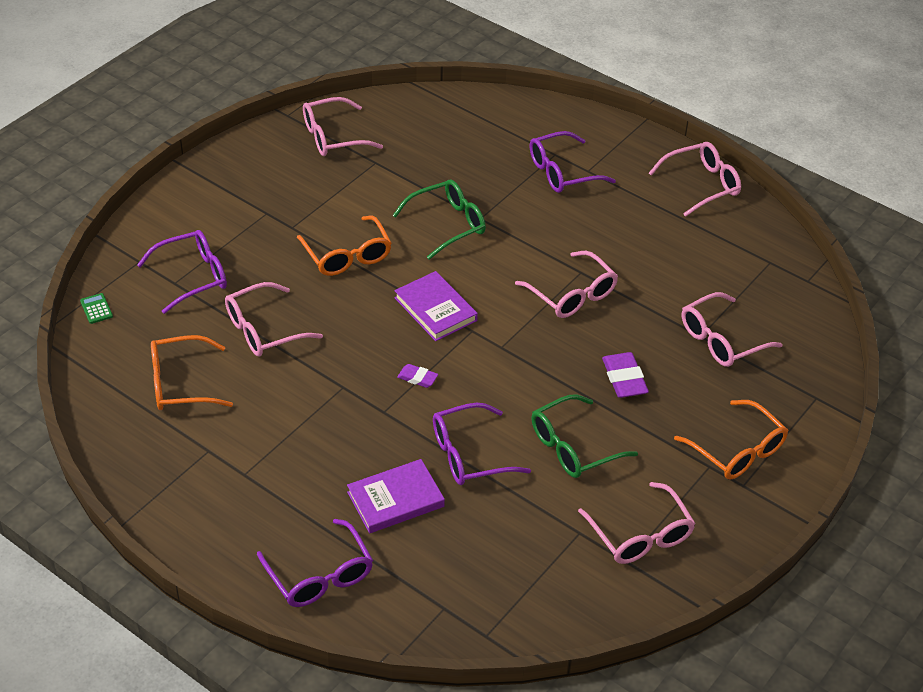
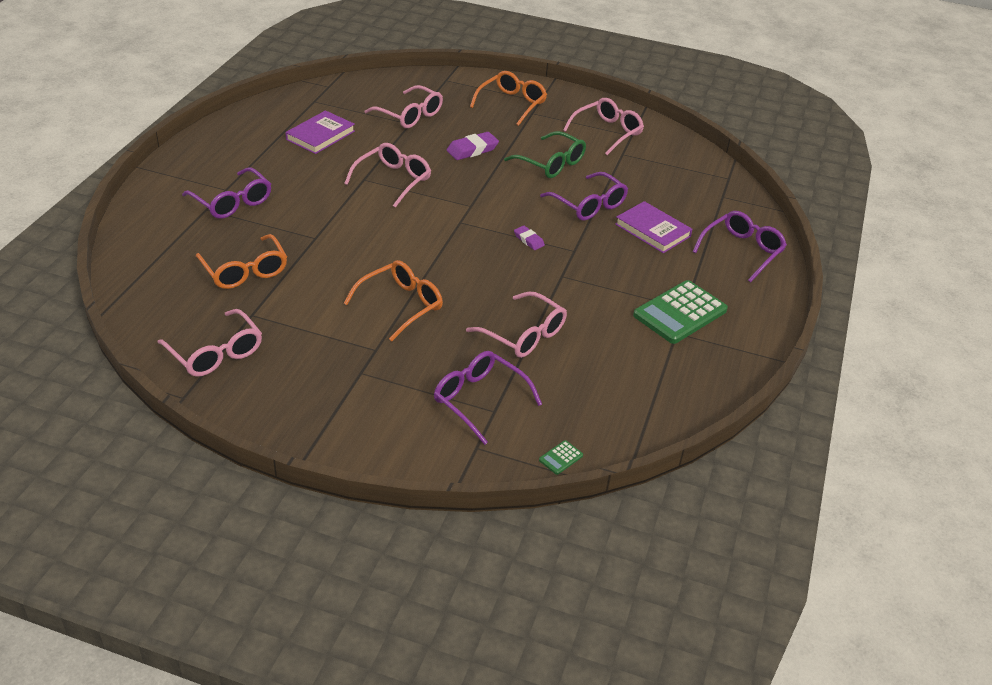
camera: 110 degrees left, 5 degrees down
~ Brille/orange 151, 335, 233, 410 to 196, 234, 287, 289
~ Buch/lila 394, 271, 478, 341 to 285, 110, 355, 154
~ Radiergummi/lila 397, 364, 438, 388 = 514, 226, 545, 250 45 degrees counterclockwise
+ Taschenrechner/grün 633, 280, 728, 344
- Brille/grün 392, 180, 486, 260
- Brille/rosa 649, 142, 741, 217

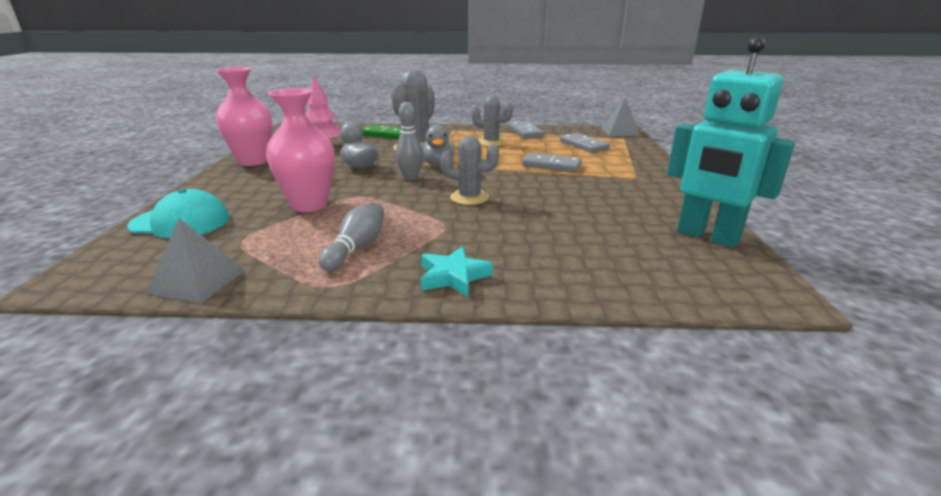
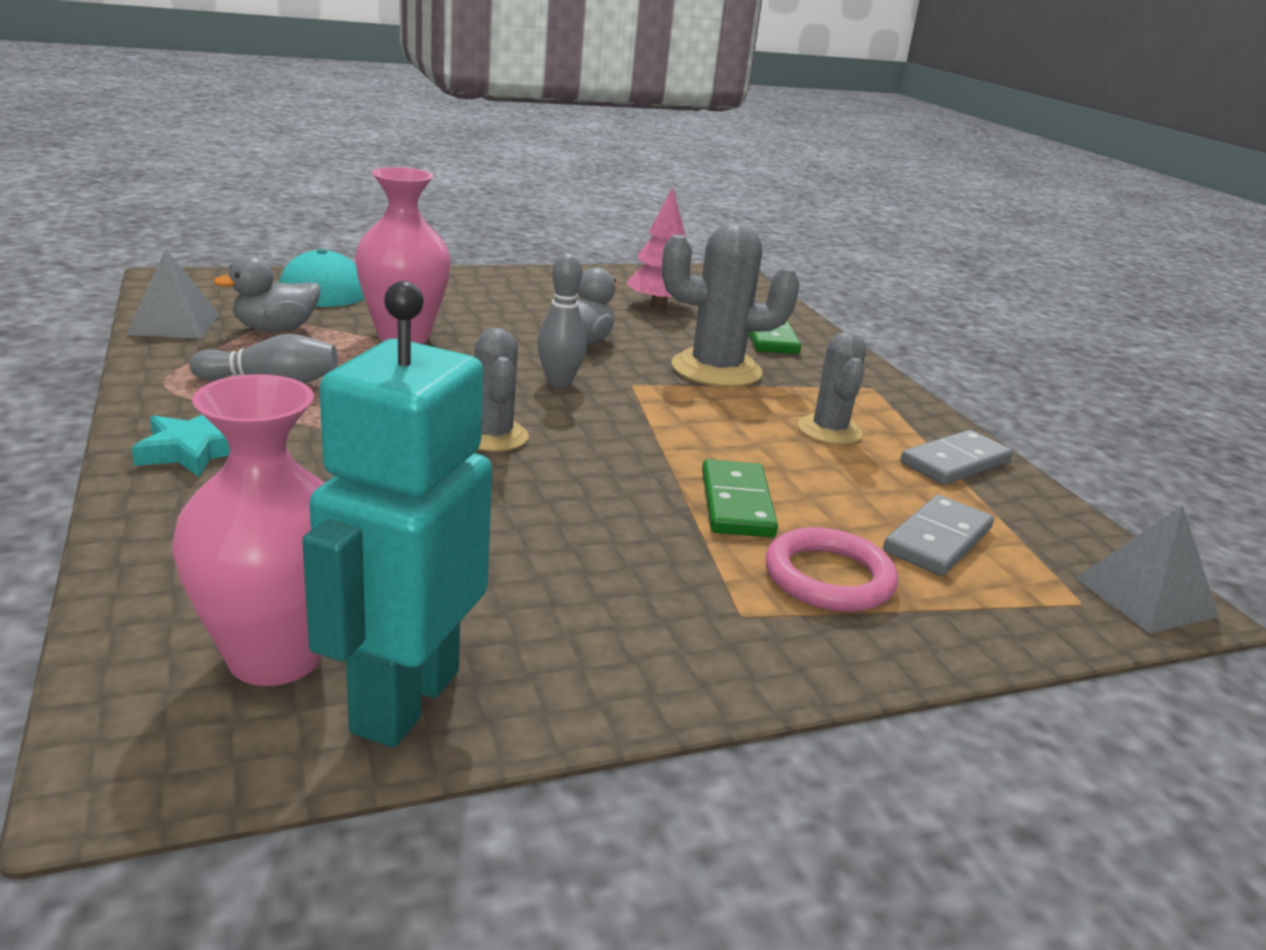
camera: 65 degrees right, 0 degrees up
~ Vase/rosa 215, 67, 272, 166 to 172, 374, 324, 686
~ Ente/grau 420, 125, 455, 166 to 213, 255, 320, 332
~ Dominostein/grau 522, 153, 582, 172 to Dominostein/grün 702, 459, 778, 537
+ Ring/rosa 766, 527, 898, 612

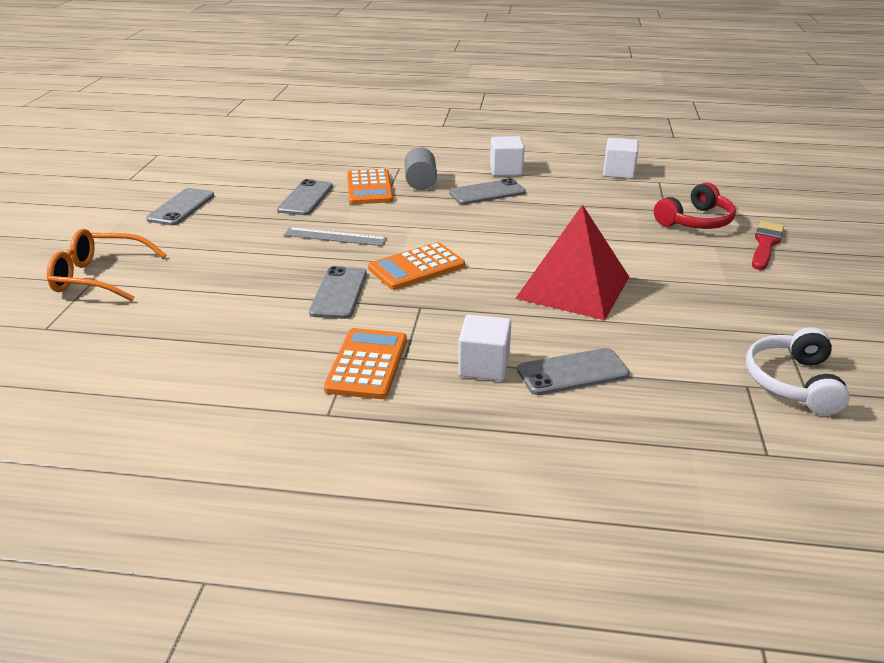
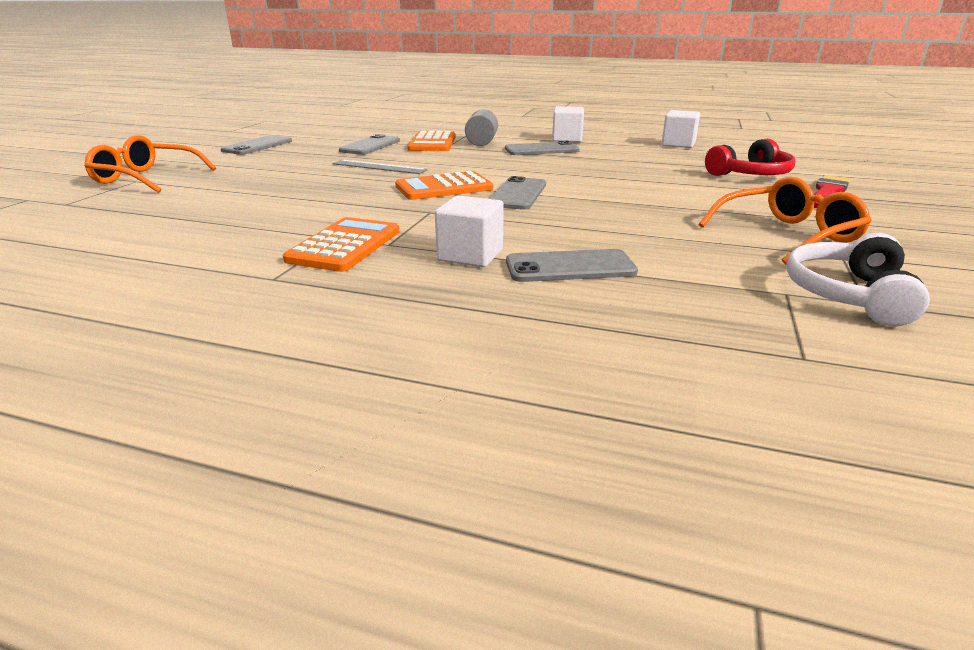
camera: 10 degrees right, 5 degrees down
~ Handy/grau 309, 266, 367, 319 to 489, 176, 546, 210
+ Brille/orange 699, 177, 871, 264
- Pyramide/rot 515, 204, 629, 320

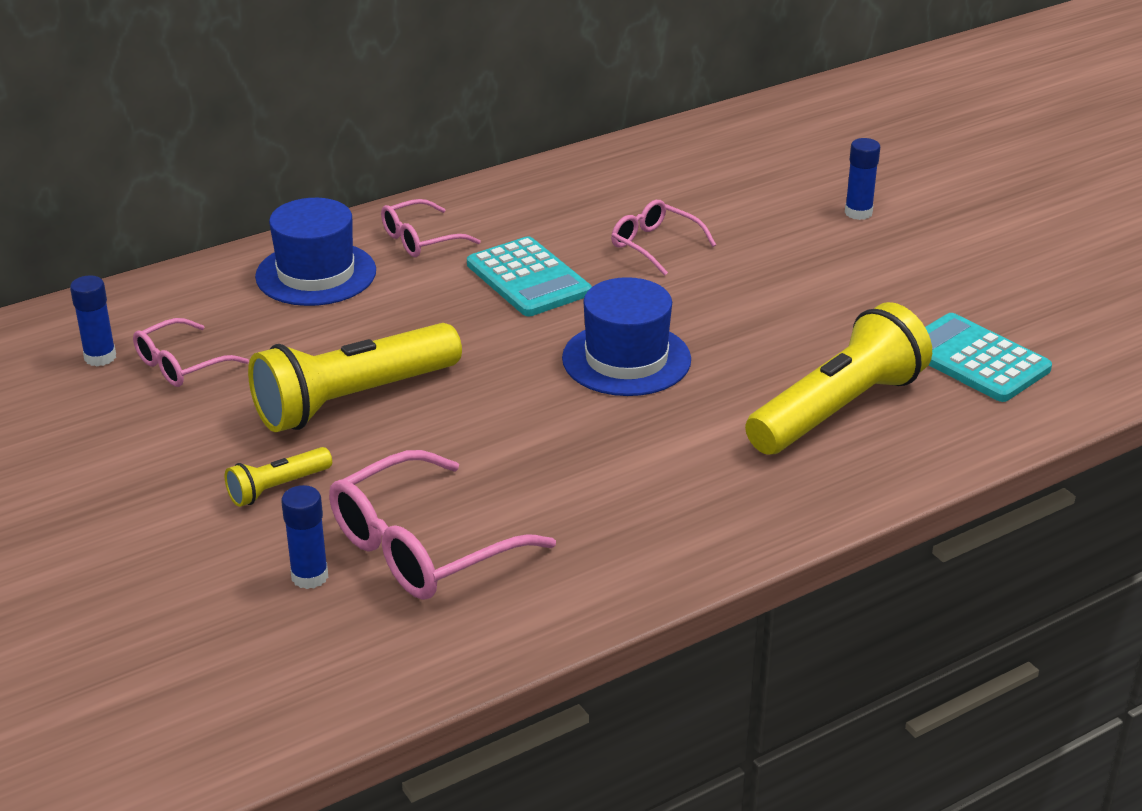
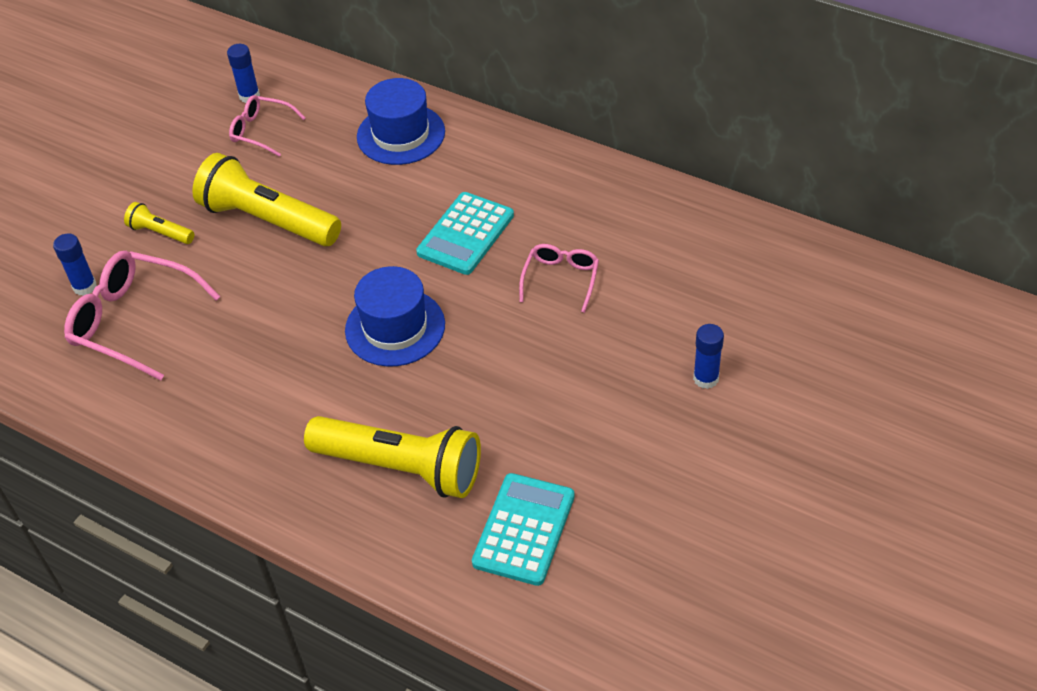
camera: 65 degrees right, 15 degrees up
- Brille/rosa 381, 199, 481, 257

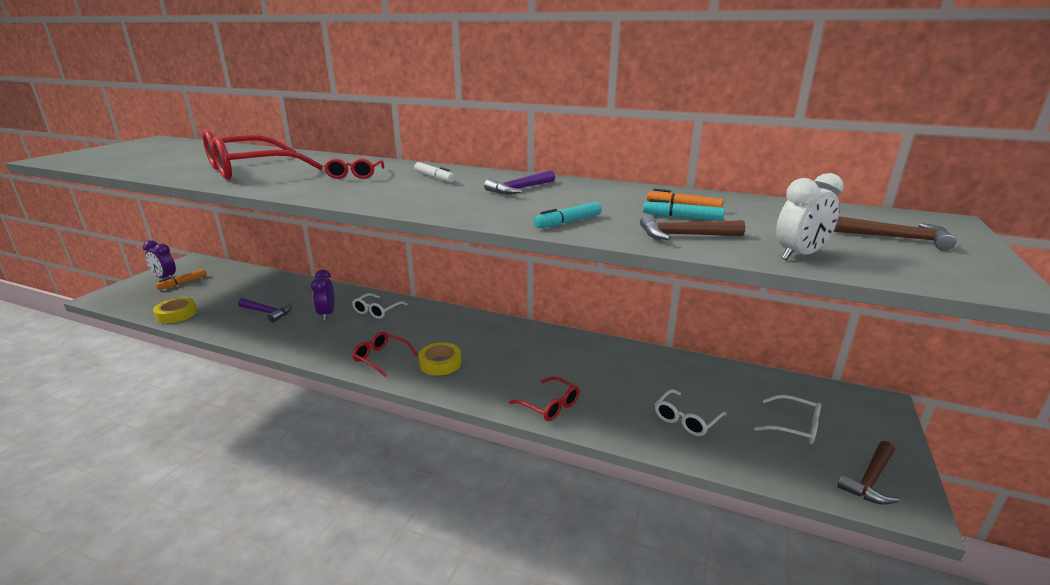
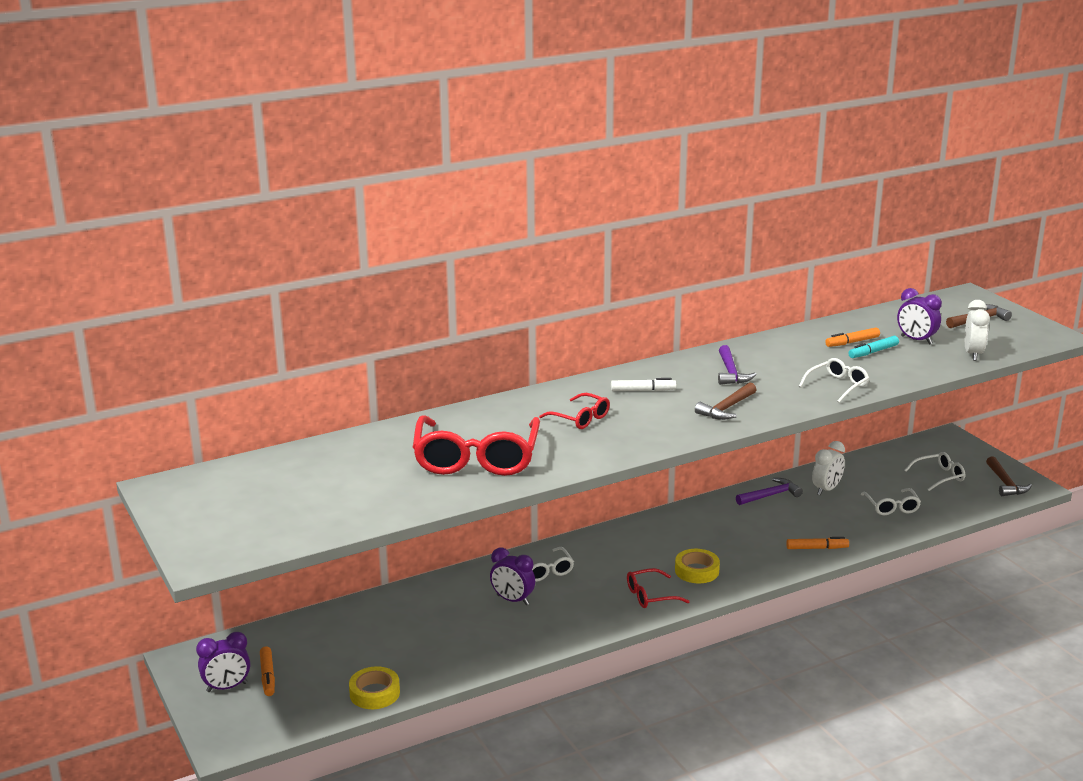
camera: 50 degrees left, 0 degrees up
~ Hammer/braun 640, 214, 745, 240 to 695, 382, 756, 420
~ Hammer/lila 238, 298, 292, 323 to 736, 478, 803, 505
~ Brille/rot 509, 377, 580, 421 to Filzstift/orange 786, 537, 849, 549
~ Filzstift/türkis 533, 202, 602, 228 to Brille/weiß 799, 358, 869, 403
+ Wecker/weiß 812, 441, 845, 495
+ Wecker/lila 897, 288, 942, 345

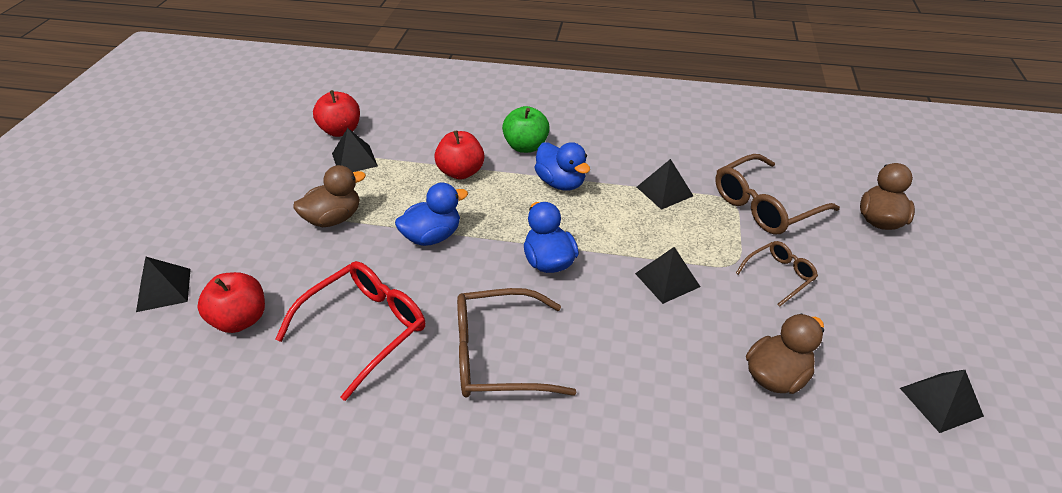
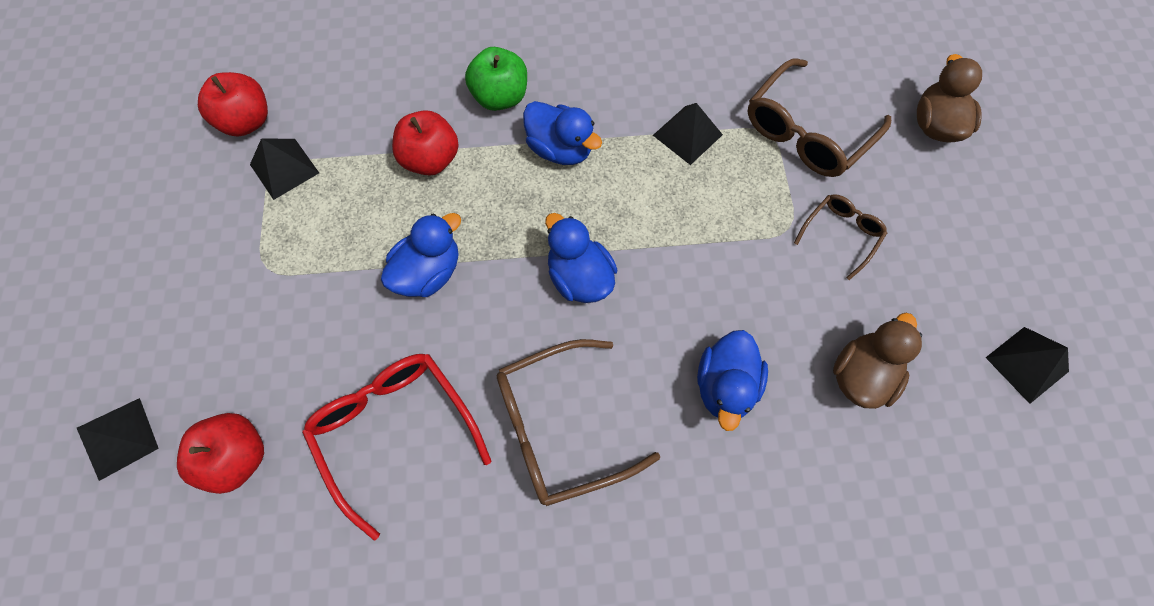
camera: 15 degrees left, 25 degrees up
~ Brille/rot 275, 261, 425, 401 = 302, 354, 491, 540 60 degrees counterclockwise
+ Ente/blau 697, 330, 768, 431
- Ente/braun 293, 165, 366, 227
- Pyramide/schwarz 635, 247, 700, 304

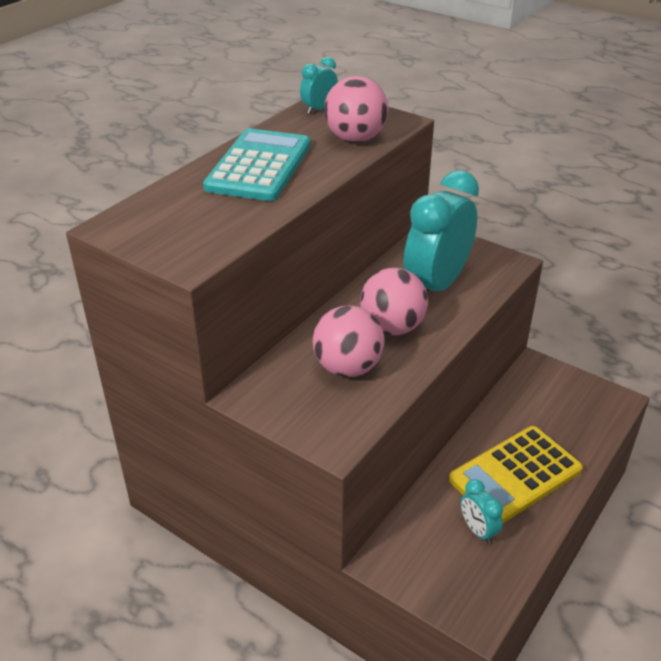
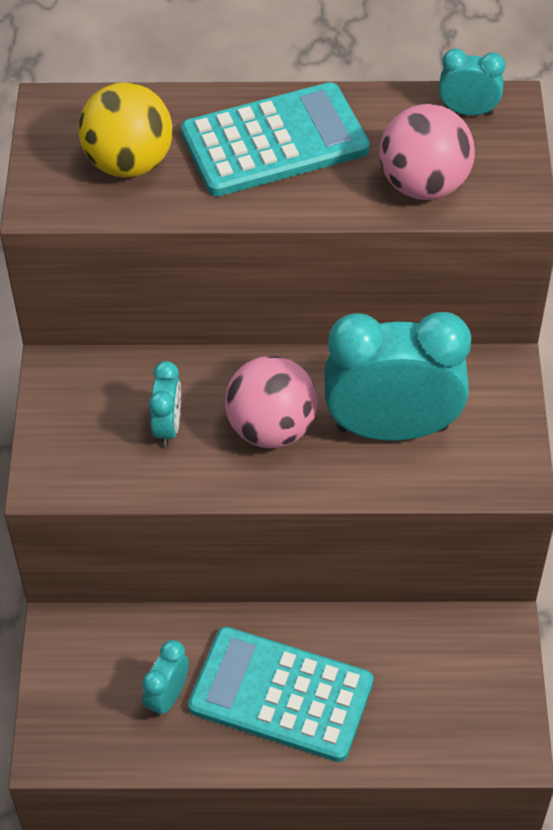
camera: 55 degrees right, 15 degrees up
+ Ball/gelb 78, 82, 173, 178
~ Ball/rosa 313, 305, 385, 377 to Wecker/türkis 149, 361, 181, 447
~ Taschenrechner/gelb 449, 426, 583, 523 to Taschenrechner/türkis 188, 627, 374, 762

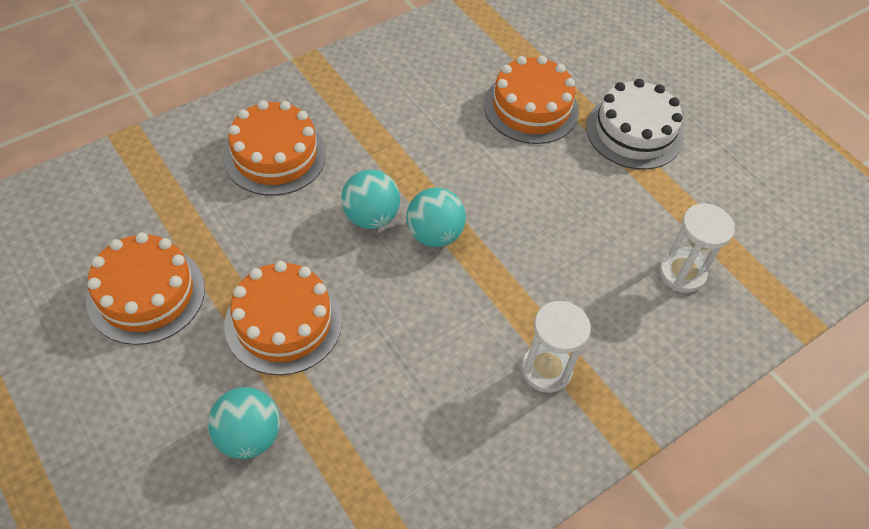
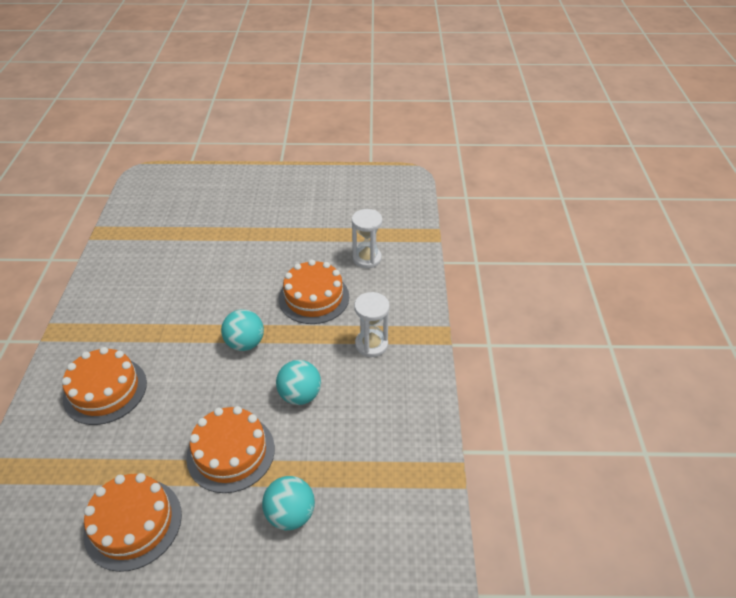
camera: 50 degrees left, 10 degrees down
~ Ball/türkis 341, 170, 400, 229 to 276, 360, 321, 405
~ Kuchen/orange 484, 56, 579, 144 to 279, 259, 349, 324
- Kuchen/weiß 586, 79, 683, 170

